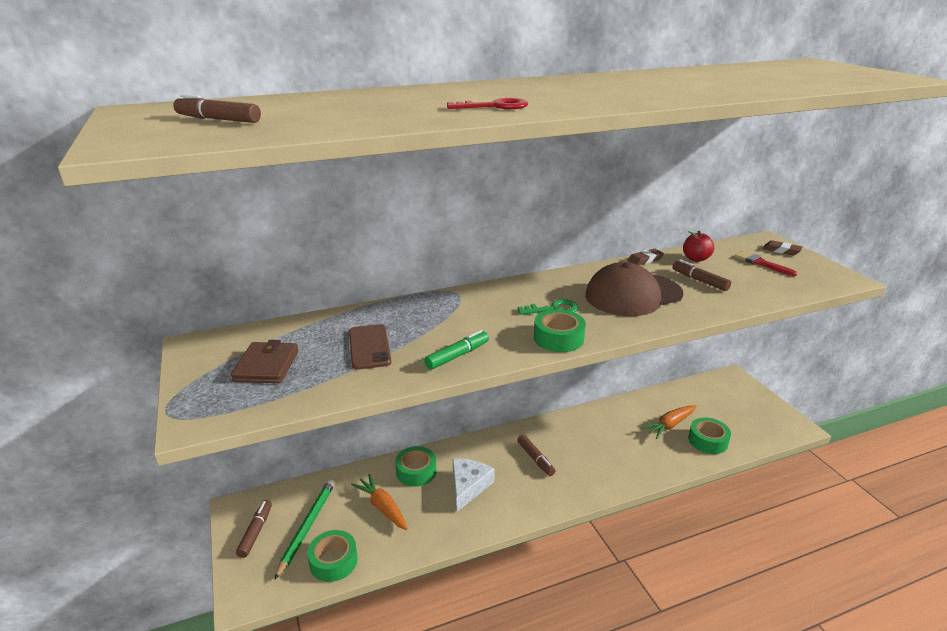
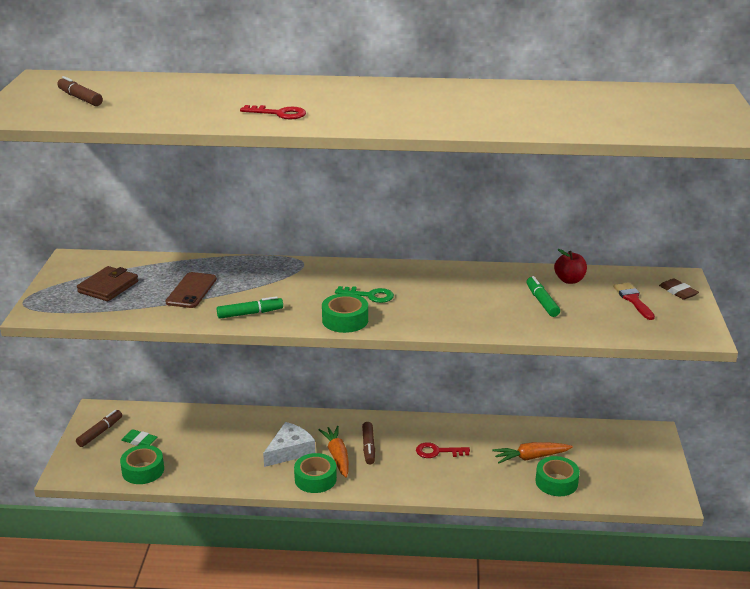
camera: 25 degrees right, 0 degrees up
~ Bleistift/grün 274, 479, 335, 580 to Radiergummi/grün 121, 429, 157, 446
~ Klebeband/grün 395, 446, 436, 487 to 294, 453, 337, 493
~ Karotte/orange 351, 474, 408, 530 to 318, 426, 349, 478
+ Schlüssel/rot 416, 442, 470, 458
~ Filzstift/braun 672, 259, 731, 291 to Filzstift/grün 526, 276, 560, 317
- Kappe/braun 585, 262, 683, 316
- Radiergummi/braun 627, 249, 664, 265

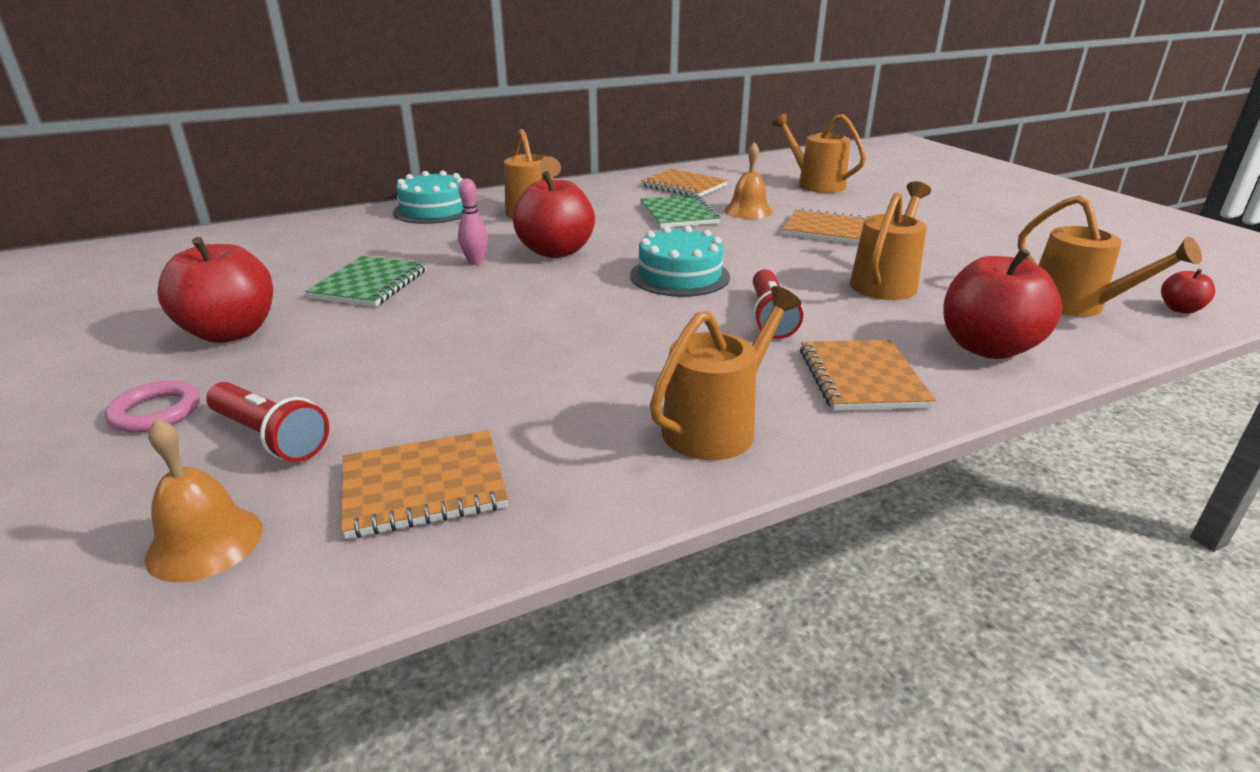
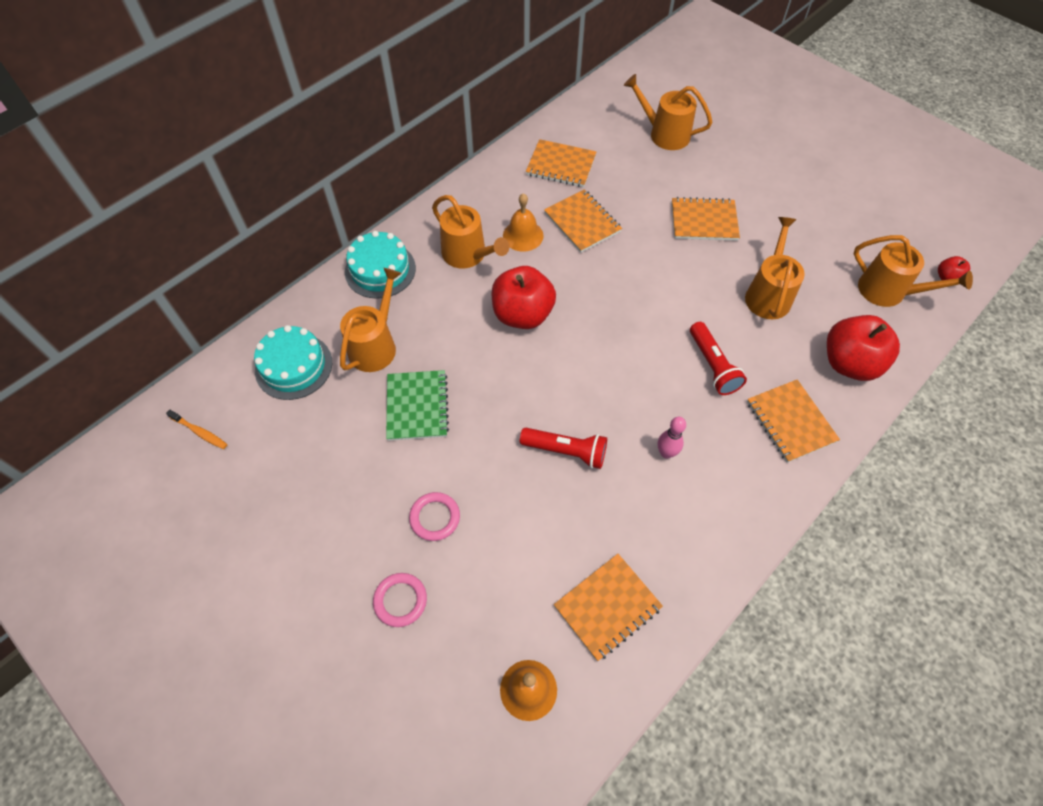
camera: 20 degrees left, 30 degrees up
+ Zahnbürste/orange 166, 410, 227, 449
~ Kuchen/türkis 630, 226, 730, 297 to 254, 325, 332, 400
~ Gießkanne/orange 650, 286, 802, 460 to 340, 268, 402, 372
+ Ring/rosa 409, 492, 460, 541
~ Glocke/orange 725, 142, 773, 219 to 503, 193, 544, 252
~ Taschenlampe/rot 207, 382, 329, 462 to 520, 428, 607, 469
~ Notizbuch/grün 640, 194, 720, 228 to Notizbuch/orange 544, 189, 622, 253
~ Bowlingkegel/rosa 458, 178, 488, 265 to 658, 417, 686, 459
- Apfel/rot 158, 237, 273, 343

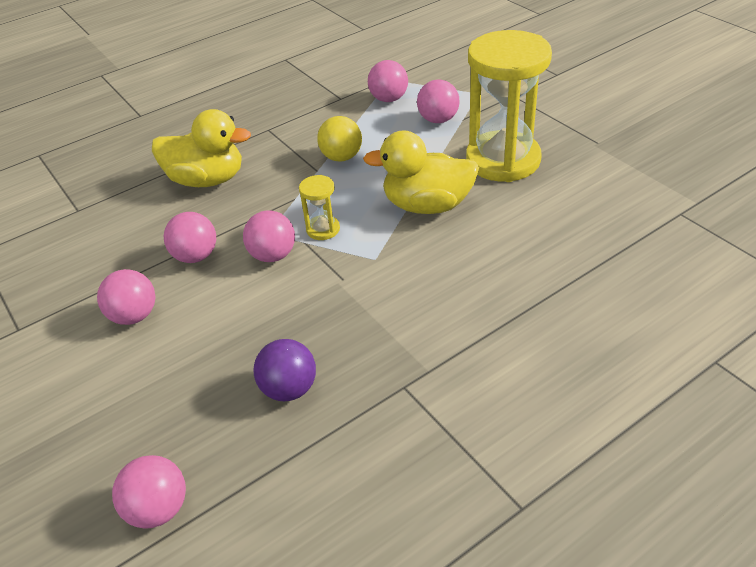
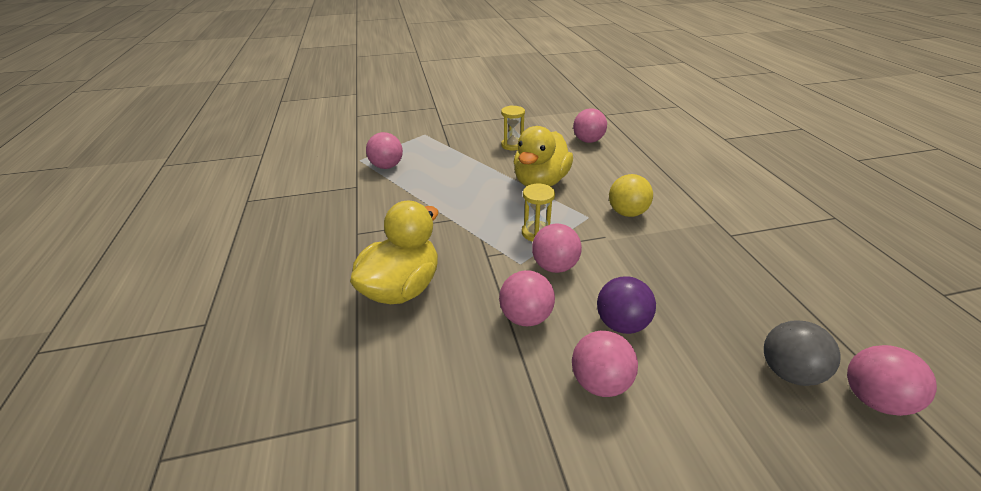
camera: 70 degrees left, 5 degrees down
~ Sanduhr/gelb 466, 30, 552, 182 = 501, 105, 525, 151 x0.42
~ Ball/rosa 417, 79, 459, 123 to 573, 108, 607, 143
~ Ball/lila 253, 339, 316, 401 to 597, 276, 656, 334
~ Ball/gelb 317, 116, 362, 161 to 609, 174, 653, 217
+ Ball/grau 764, 320, 841, 386

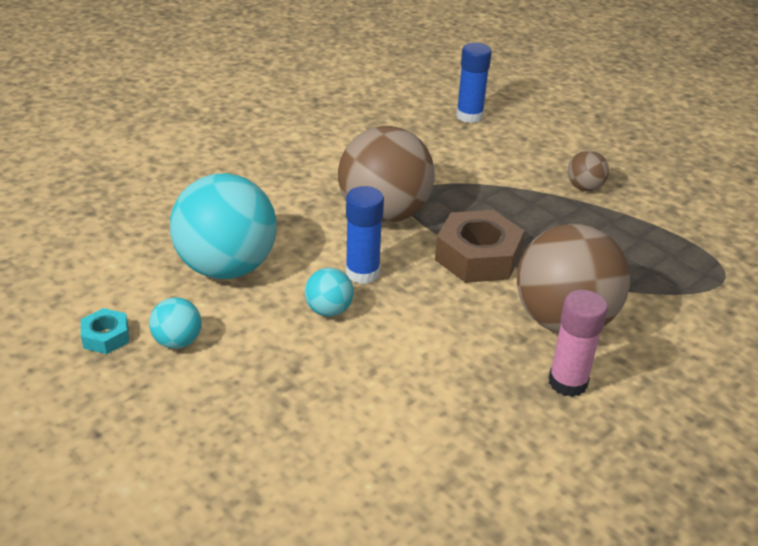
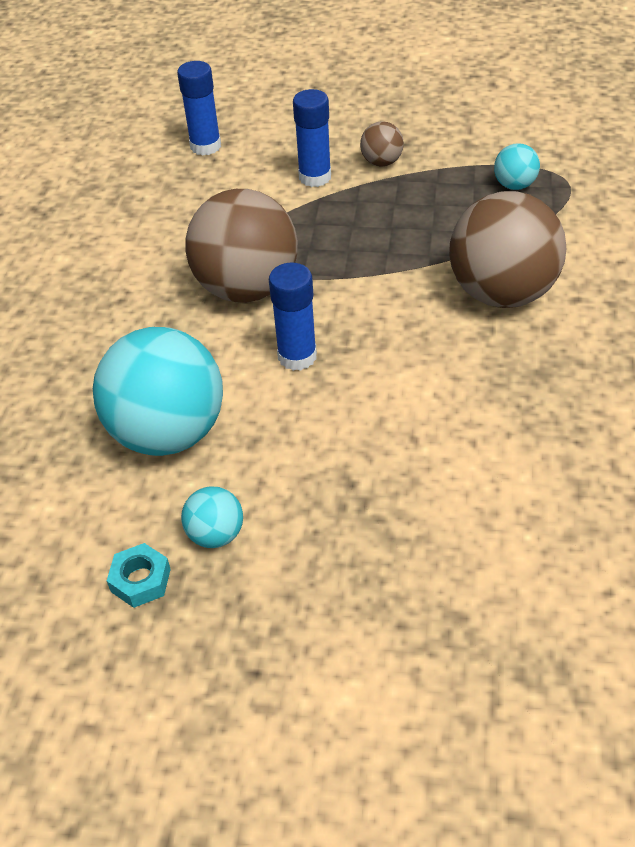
camera: 35 degrees left, 10 degrees up
+ Klebestift/blau 293, 89, 331, 187
~ Ball/türkis 305, 268, 354, 317 to 494, 143, 540, 190
- Sechskantmutter/braun 435, 210, 524, 283
- Klebestift/rosa 549, 290, 608, 397

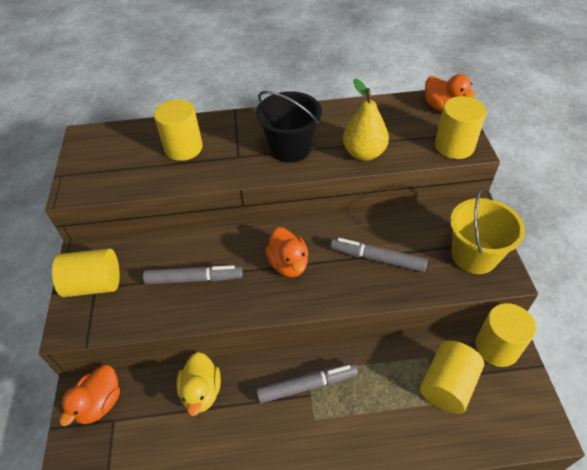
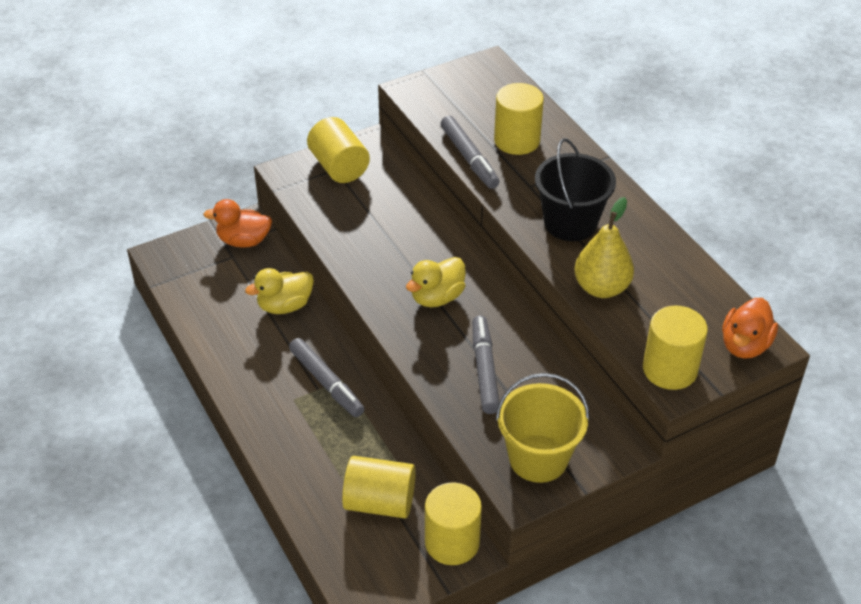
camera: 65 degrees right, 5 degrees down
~ Ente/orange 265, 227, 309, 277 to Ente/gelb 406, 257, 466, 307
~ Filzstift/grau 143, 265, 243, 284 to 441, 116, 499, 189

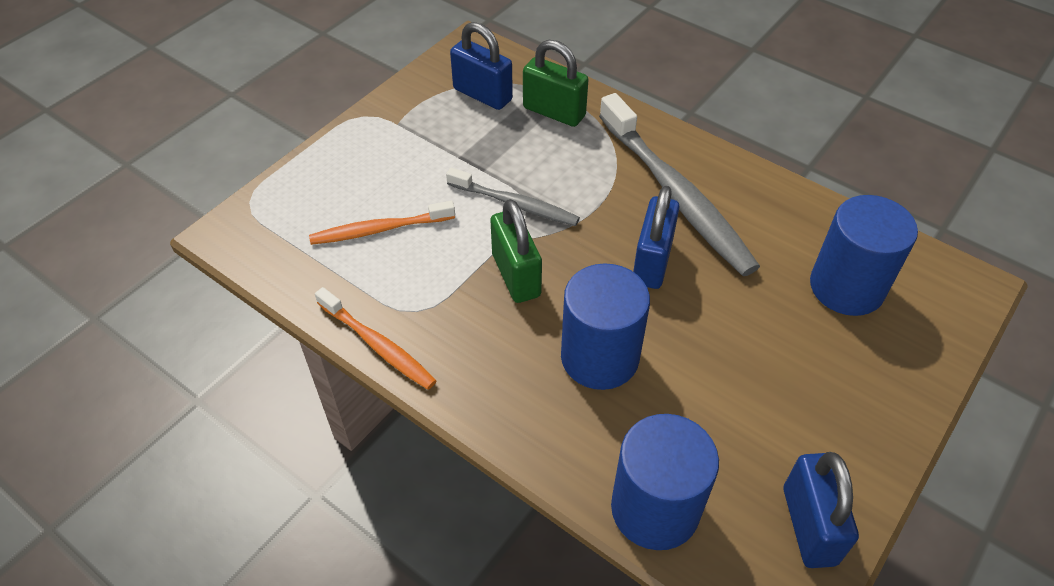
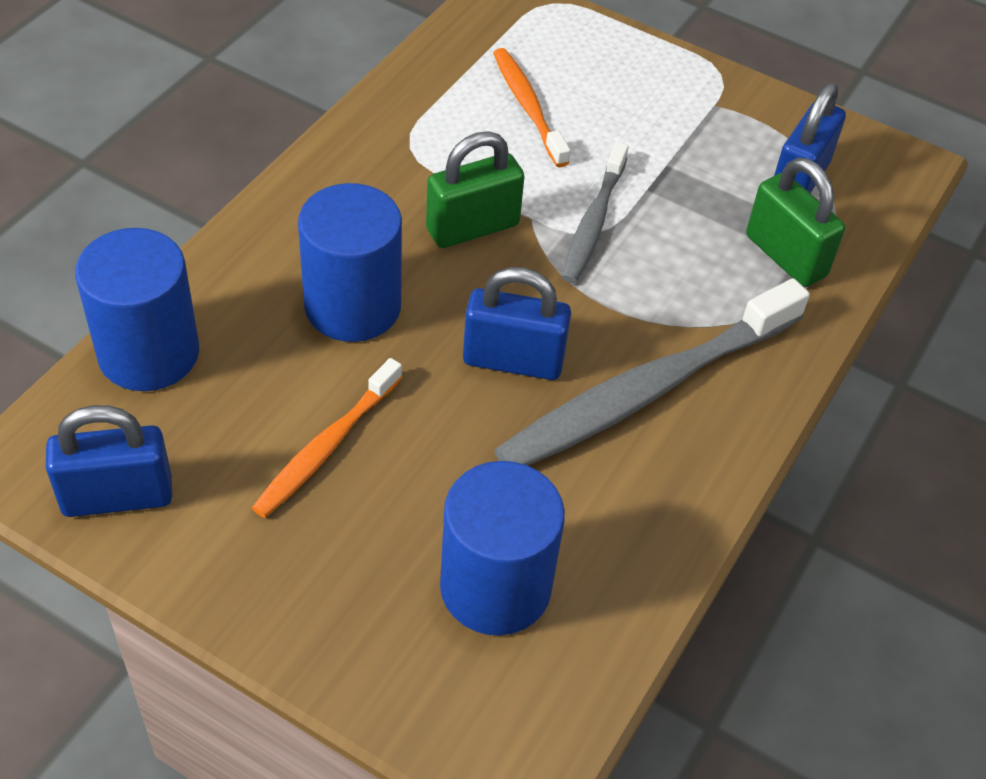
camera: 80 degrees right, 0 degrees up
~ Zahnbürste/orange 315, 287, 437, 390 to 252, 358, 402, 518
~ Vorhängeschloss/grün 523, 40, 588, 127 = 746, 157, 845, 287 60 degrees counterclockwise

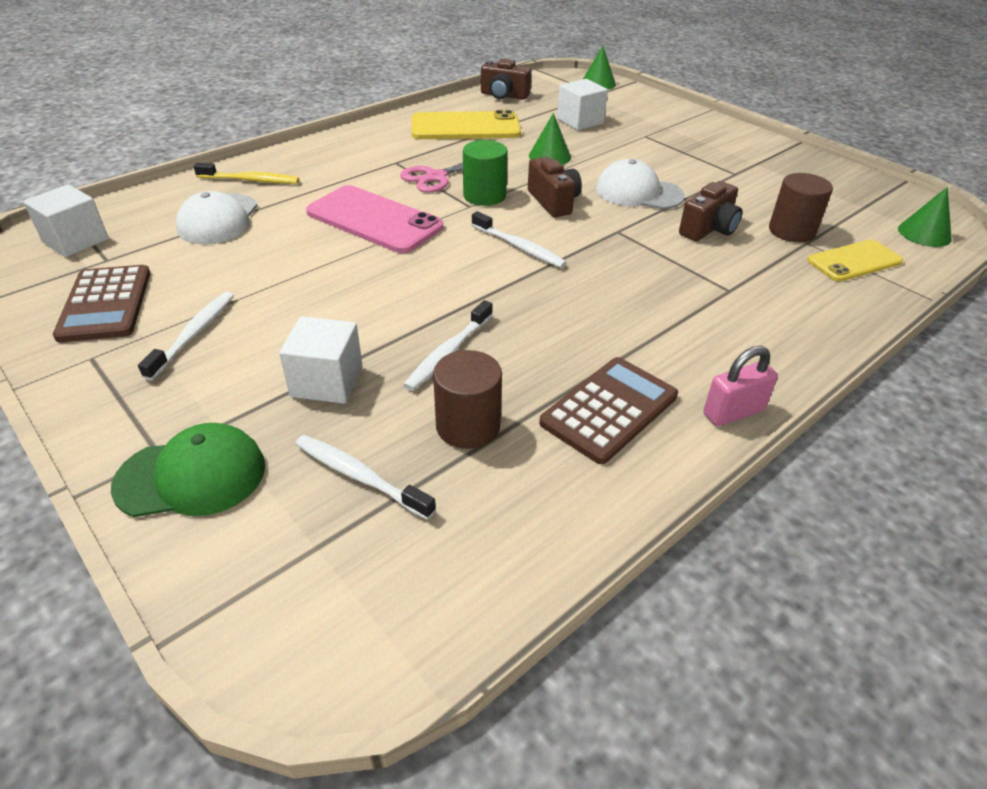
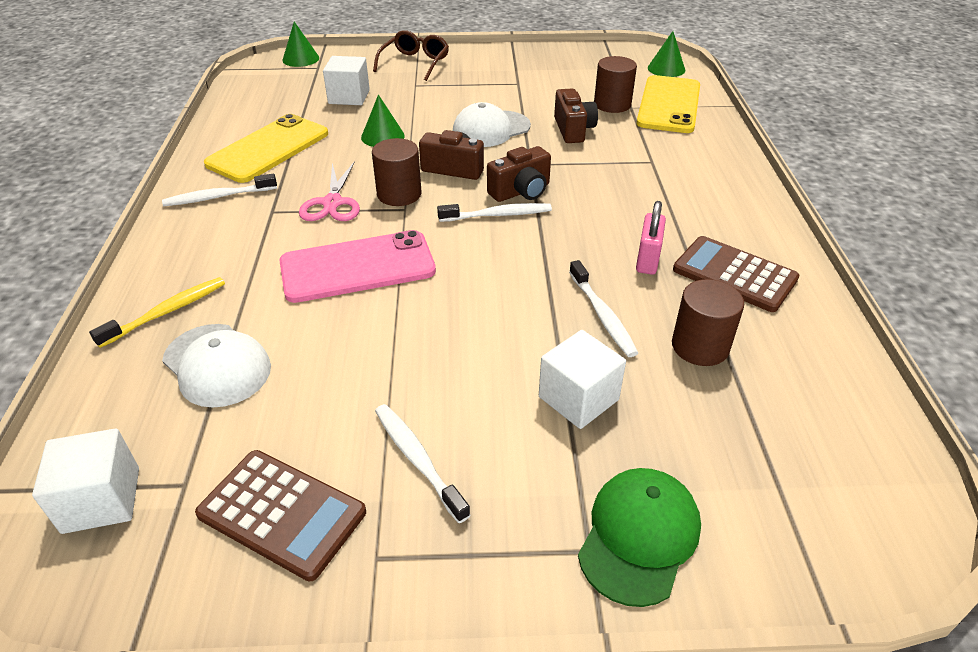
camera: 50 degrees left, 0 degrees up
~ Zahnbürste/weiß 295, 435, 436, 520 to 162, 174, 277, 206
~ Vollzylinder/grün 463, 140, 508, 206 to Vollzylinder/braun 372, 138, 421, 206
+ Brille/braun 373, 30, 449, 81
~ Kamera/braun 481, 59, 531, 100 to 487, 146, 551, 202
~ Handy/gelb 808, 239, 903, 281 = 636, 75, 700, 133 x1.58
~ Vorhängeschloss/rosa 703, 346, 778, 426 to 636, 201, 666, 275
~ Taschenrechner/braun 539, 357, 678, 464 = 673, 236, 799, 312 45 degrees counterclockwise

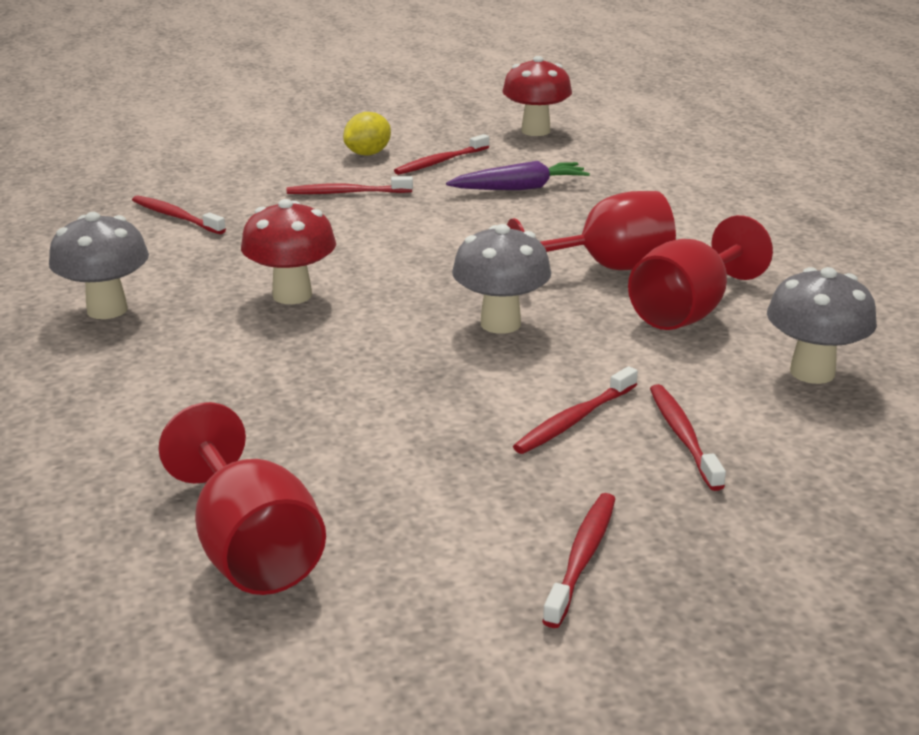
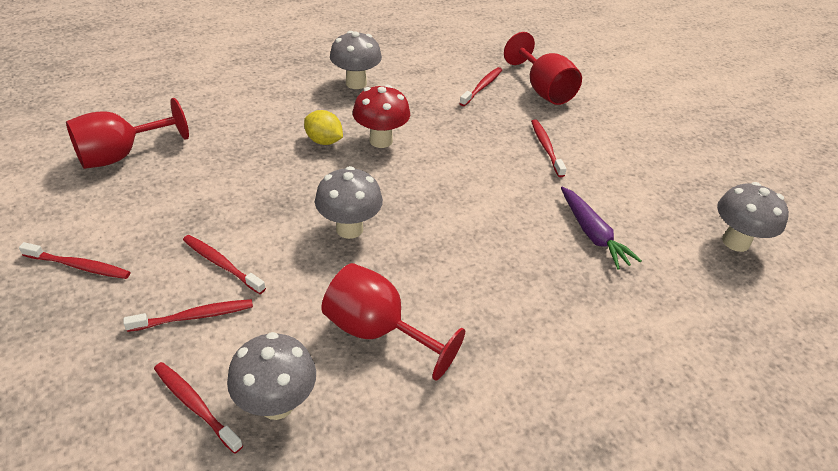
camera: 80 degrees right, 15 degrees up
~ Zahnbürste/rot 394, 134, 489, 175 to 154, 362, 243, 454
~ Zitrone/gelb 343, 112, 391, 156 to 304, 110, 343, 145
~ Kelch/rot 507, 191, 676, 270 to 504, 32, 582, 105
~ Pilz/rot 502, 56, 572, 136 to Pilz/grau 717, 182, 789, 252

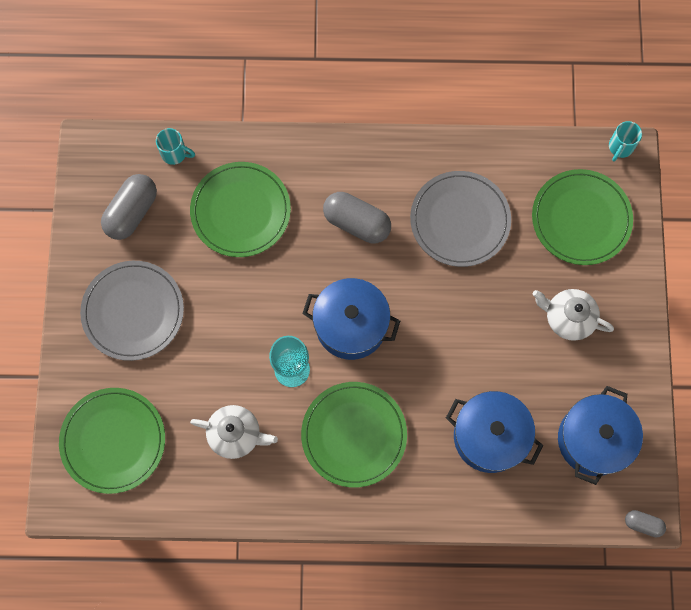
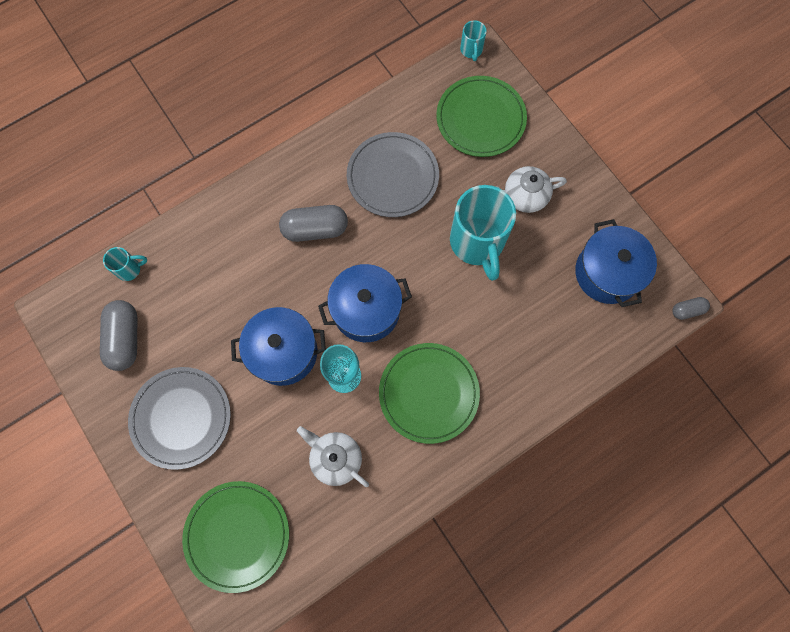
camera: 35 degrees left, 0 degrees up
~ Kochtopf/blau 446, 391, 544, 473 to 231, 307, 326, 386
~ Teekanne/weiß 190, 405, 278, 459 = 297, 426, 369, 487 120 degrees counterclockwise
+ Tasse/türkis 450, 185, 516, 281
- Teller/grün 190, 162, 291, 257

